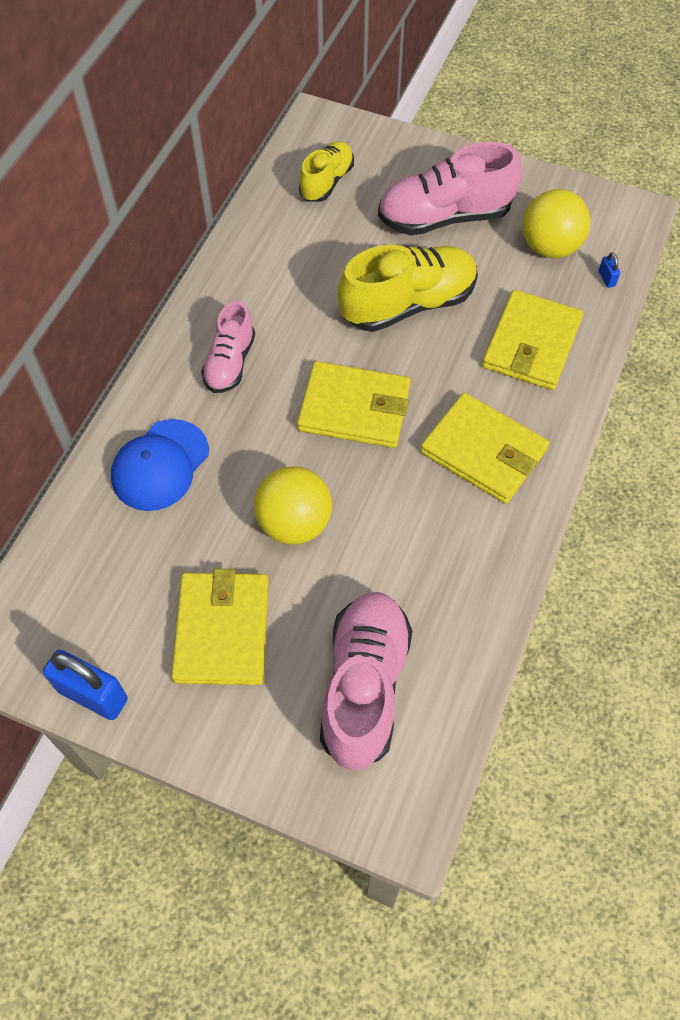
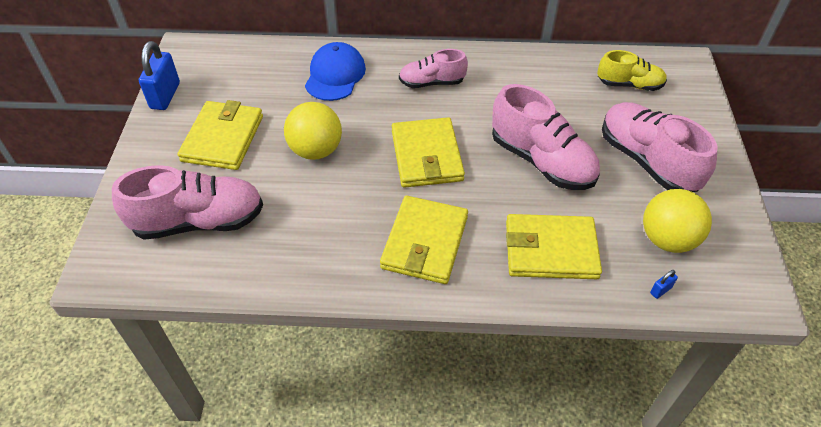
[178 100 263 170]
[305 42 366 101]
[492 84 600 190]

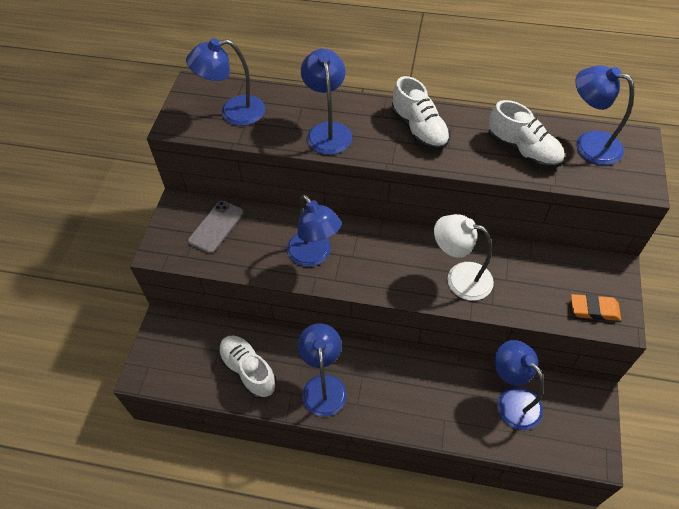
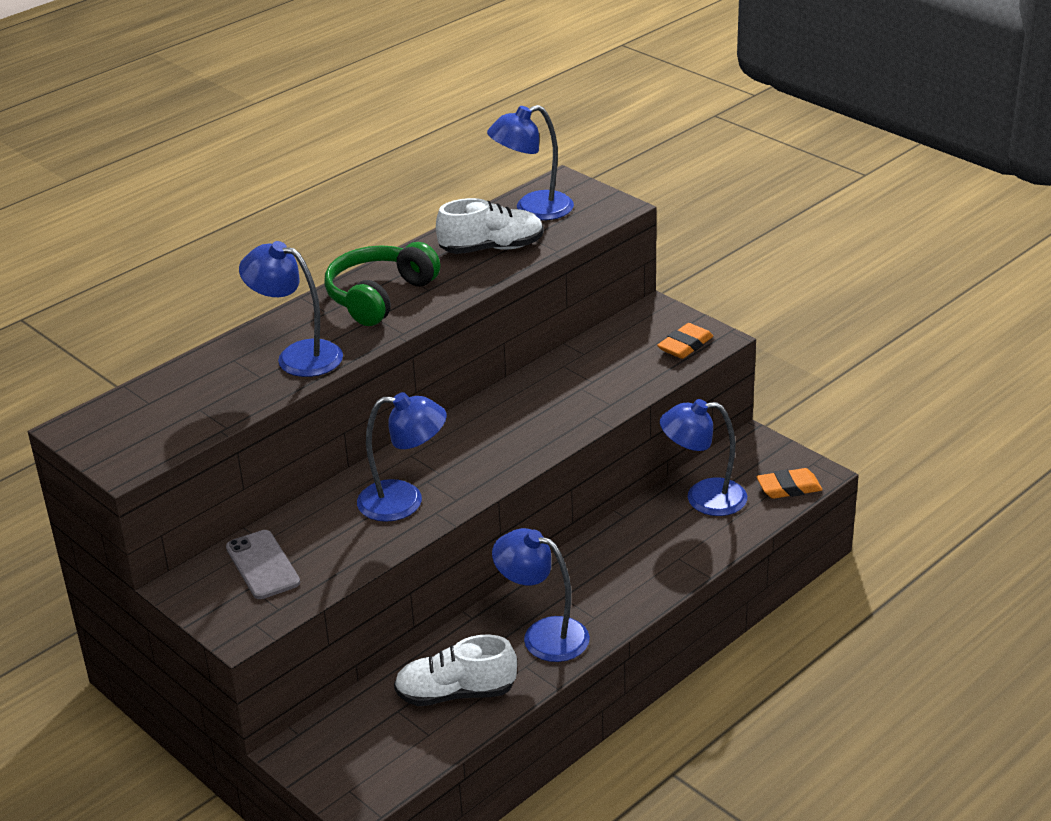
[324 242 440 326]
[756 468 823 499]
[186 38 265 126] (first image)
[434 214 494 301] (first image)

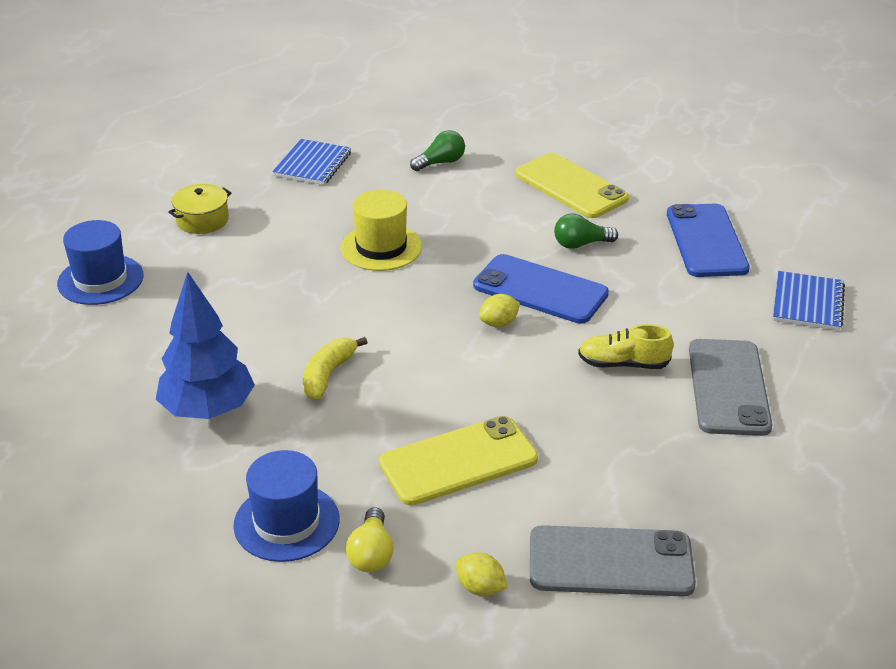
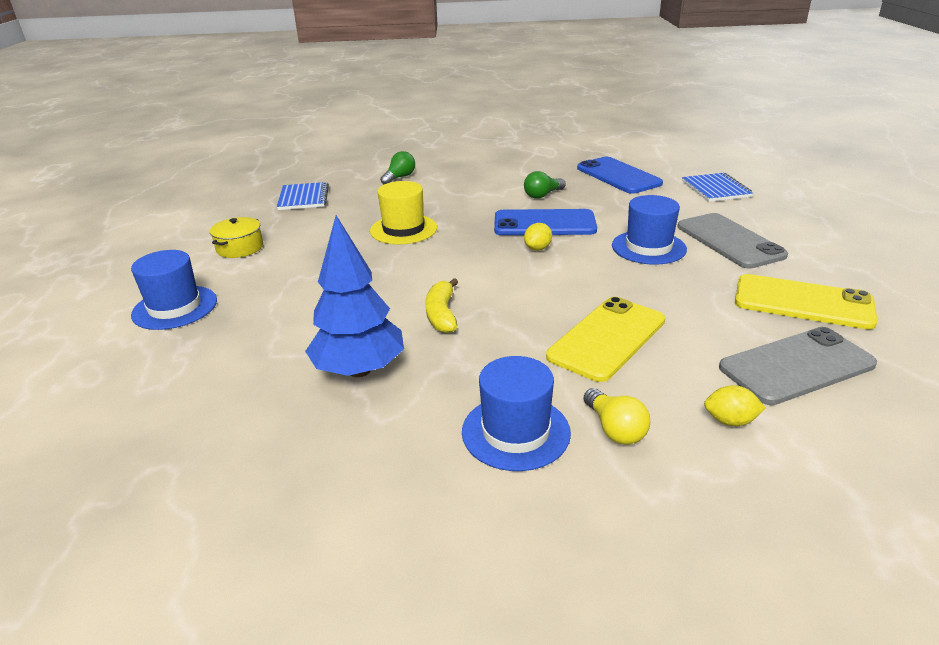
[612 195 687 265]
[735 274 878 329]

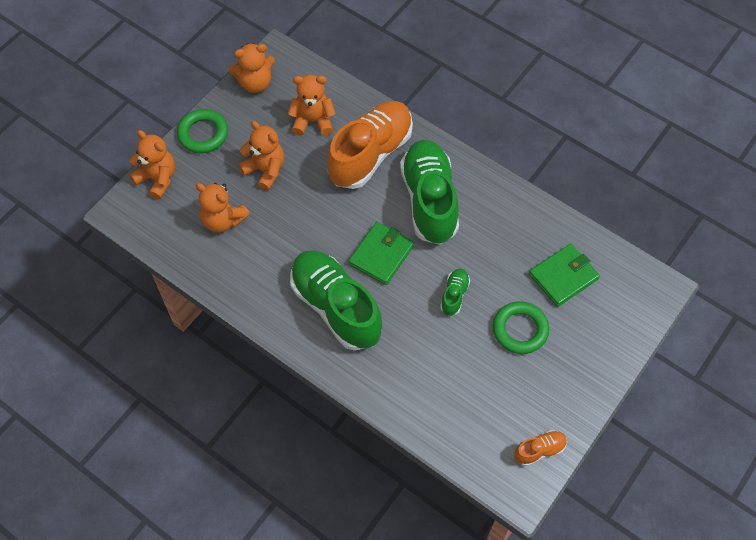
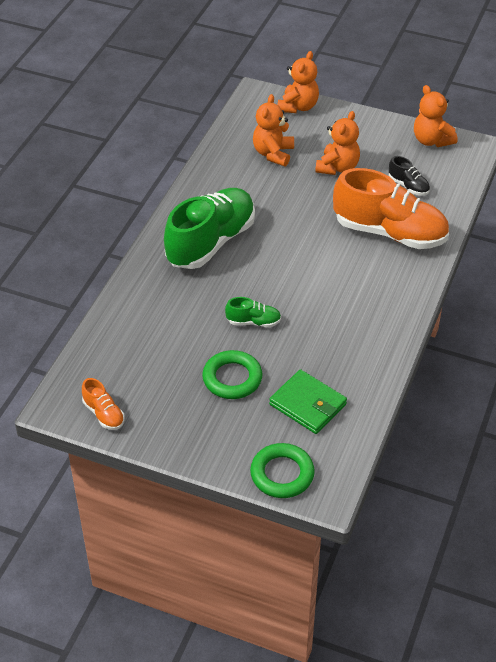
[250 443 315 498]
[389 156 430 195]
[349 222 414 285] (first image)
[400 140 459 245] (first image)

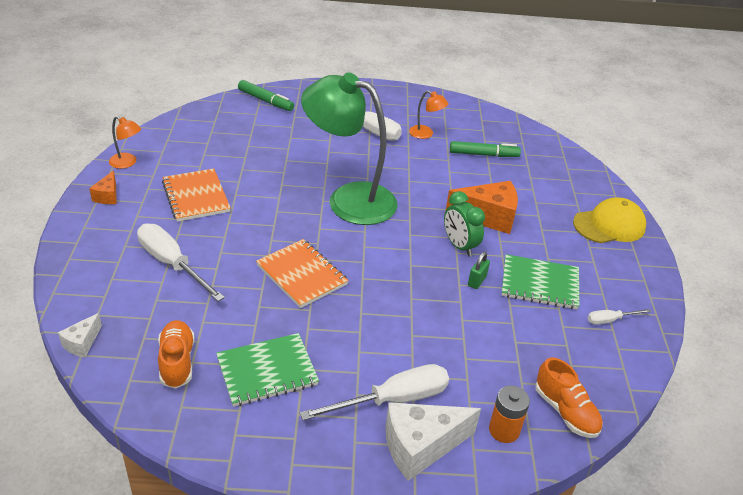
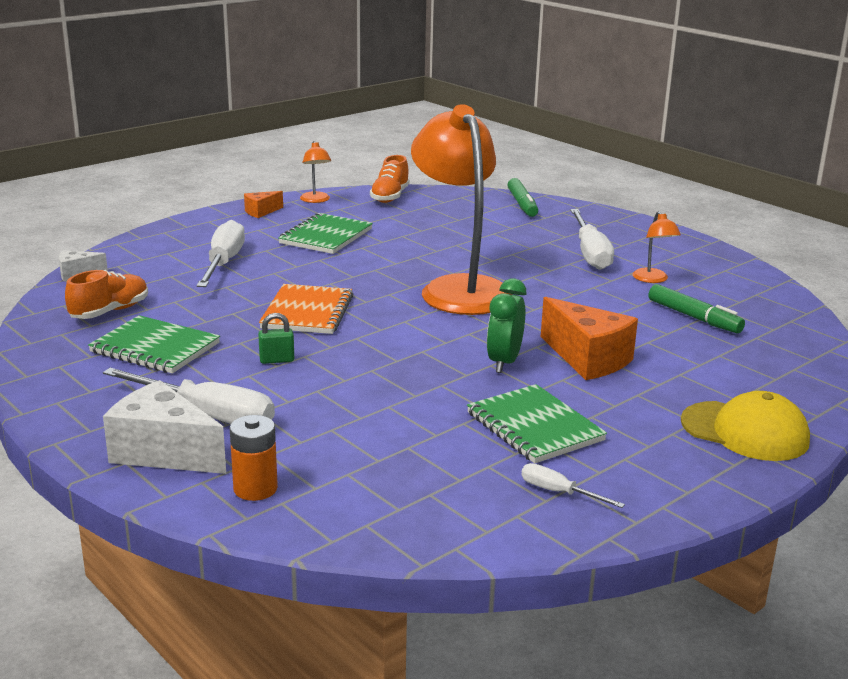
[258 313 294 364]
[278 213 373 254]
[370 155 410 203]
[411 104 513 315]

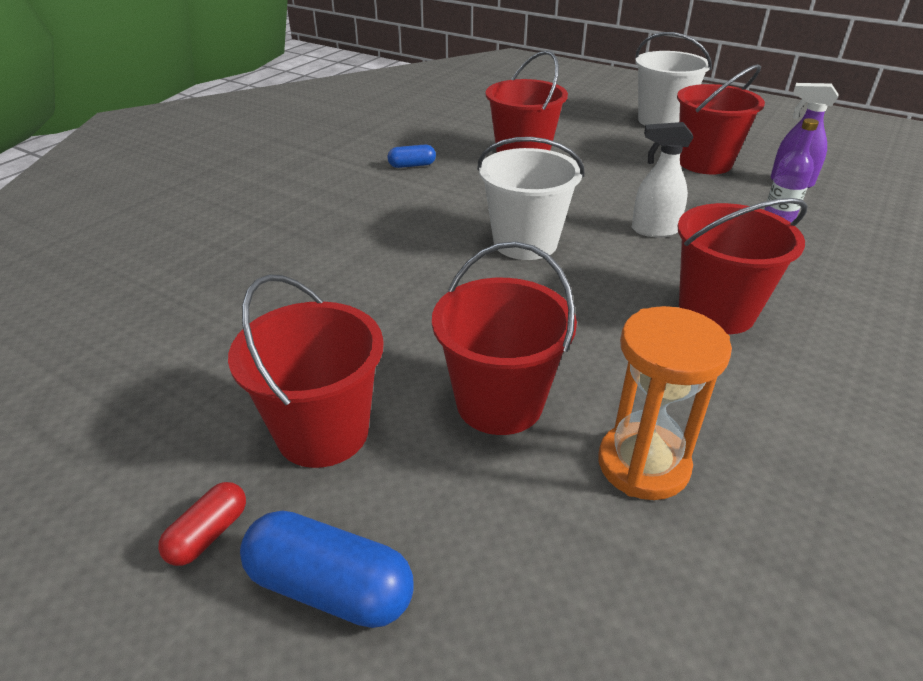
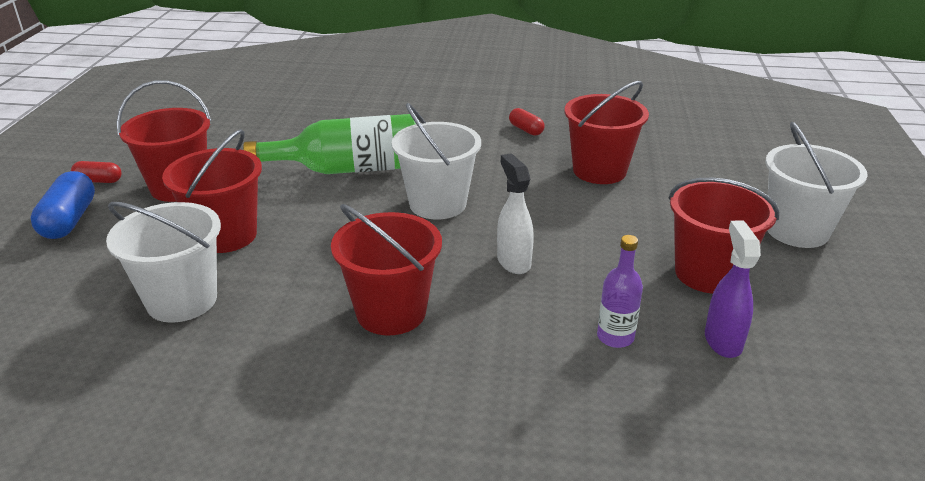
[106 202 221 323]
[243 114 416 174]
[509 108 545 136]

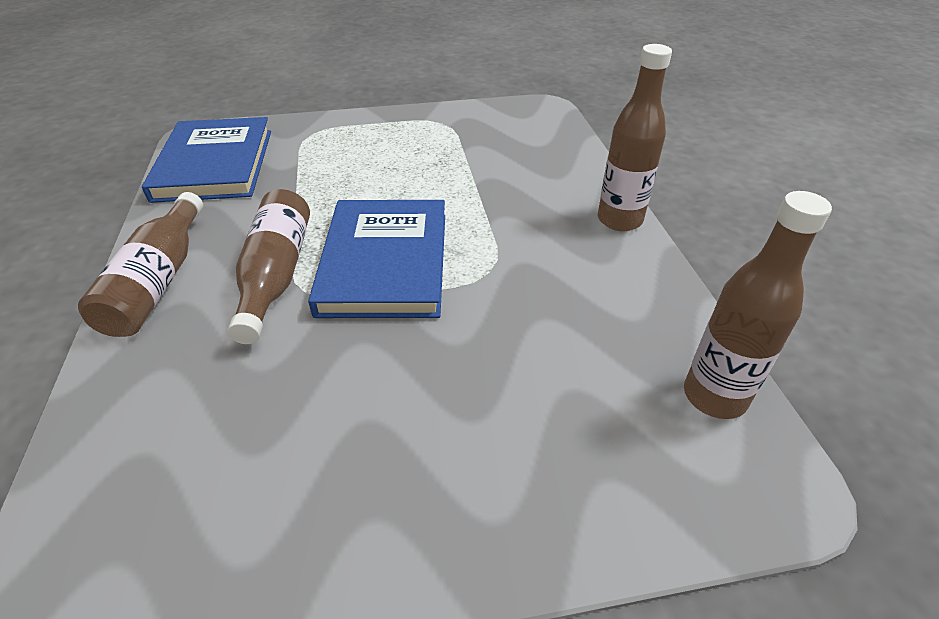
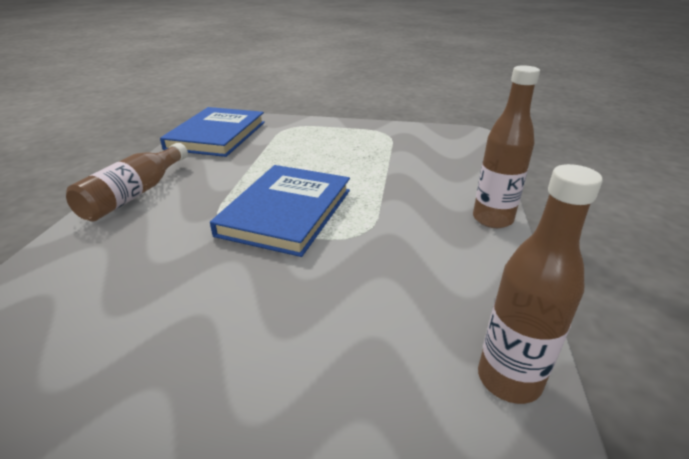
[228 189 310 344] (first image)

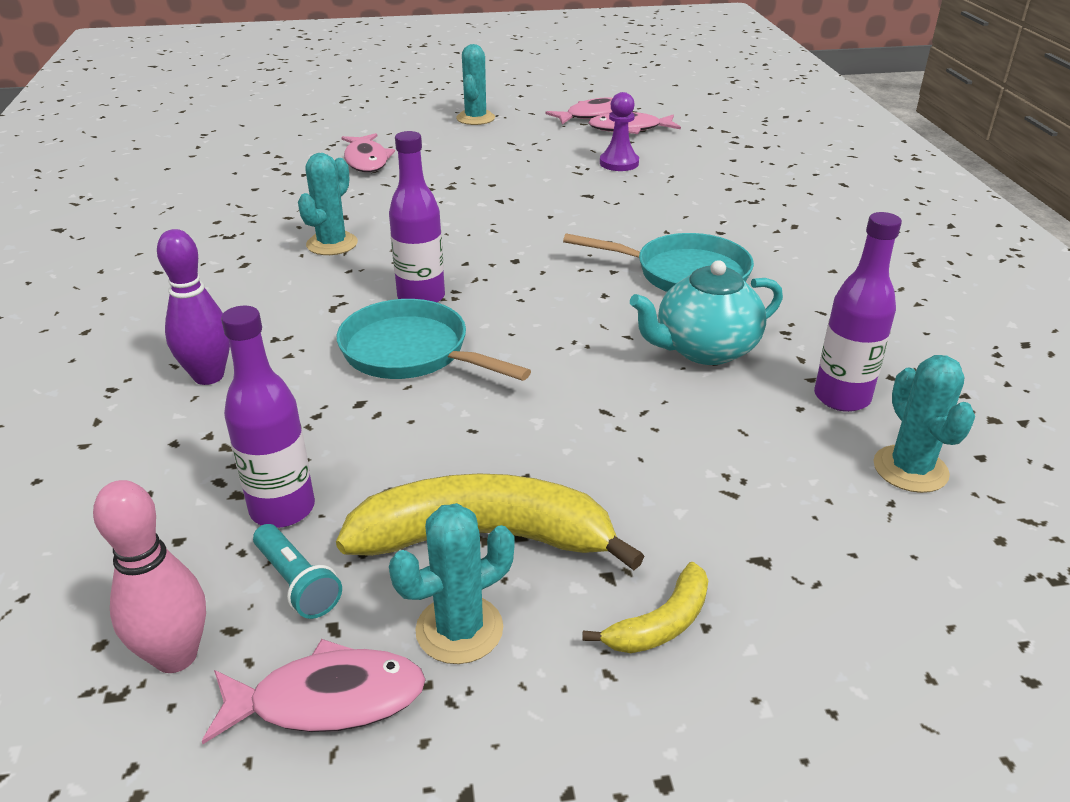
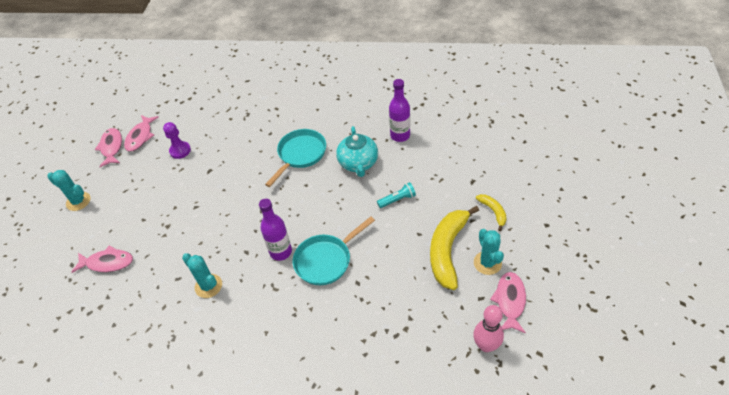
[377 182 416 208]
[157 229 230 385] (first image)
[221 306 315 528] (first image)
[873 355 975 493] (first image)

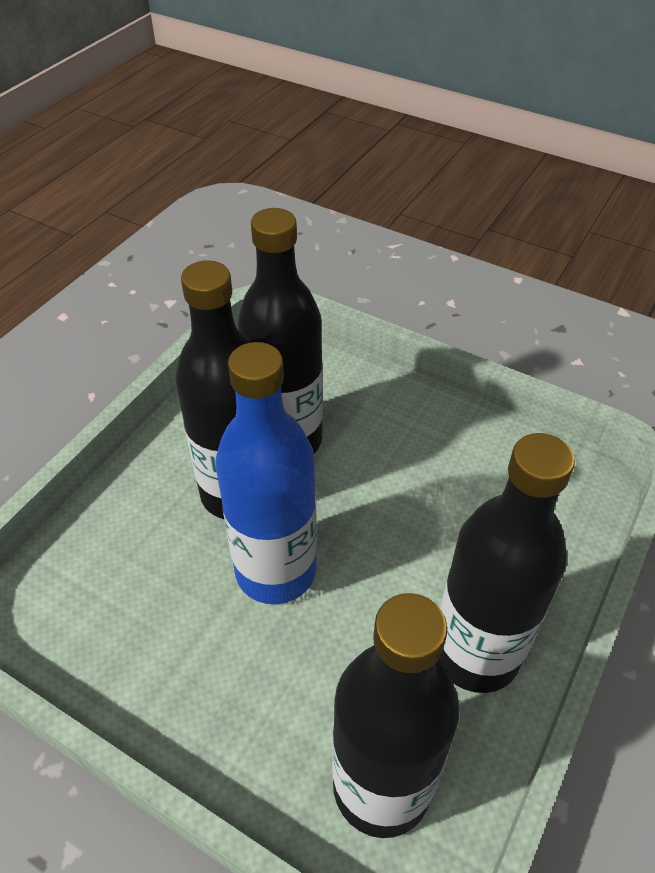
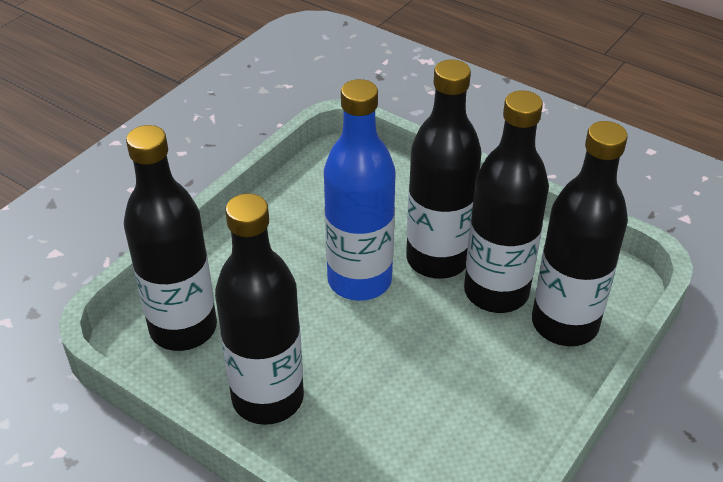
[532 121 628 346]

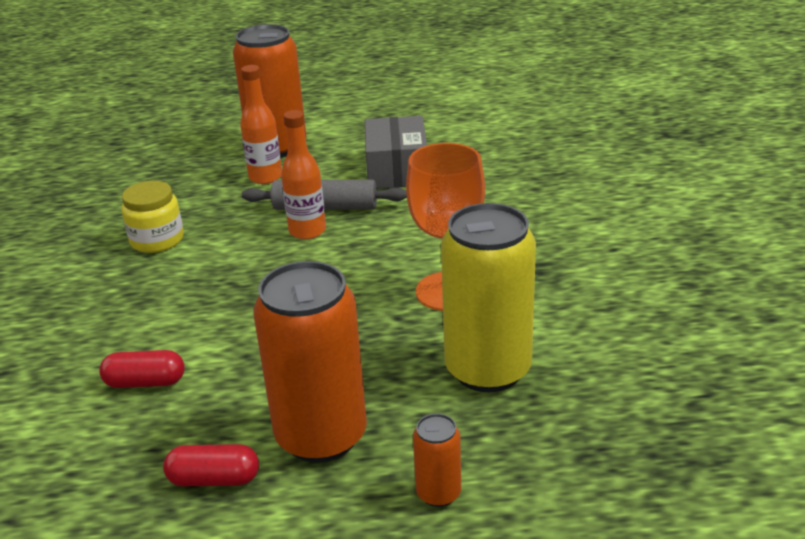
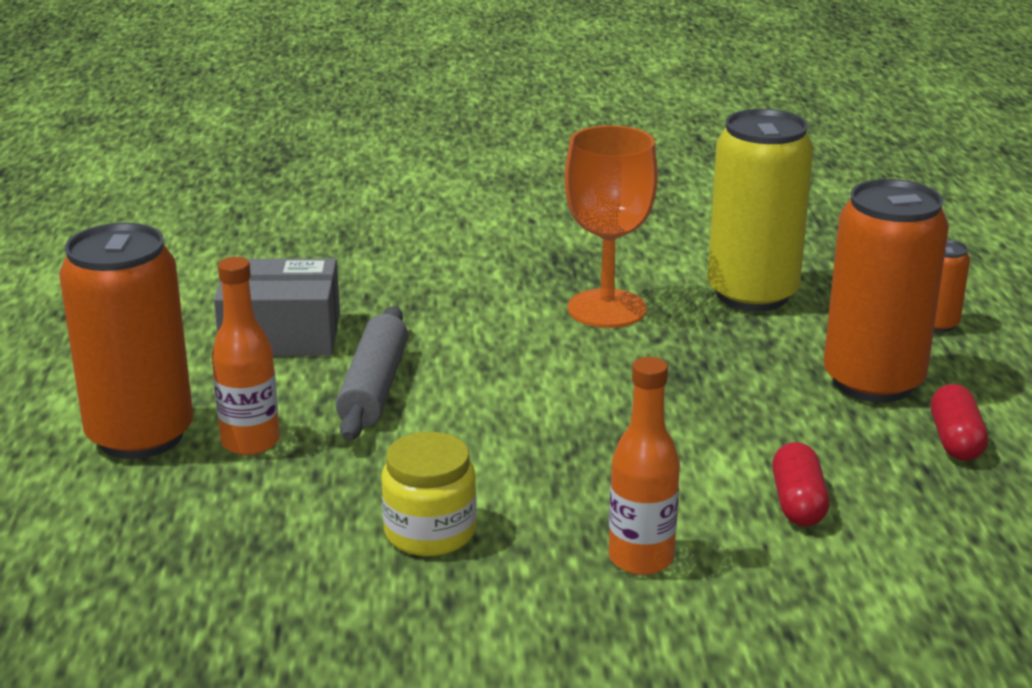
[609 357 680 575]

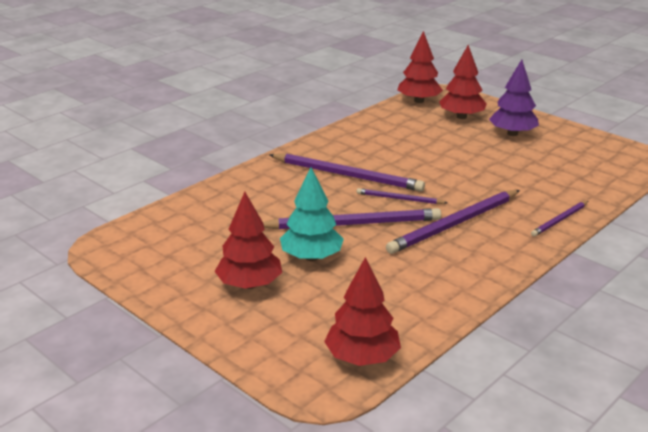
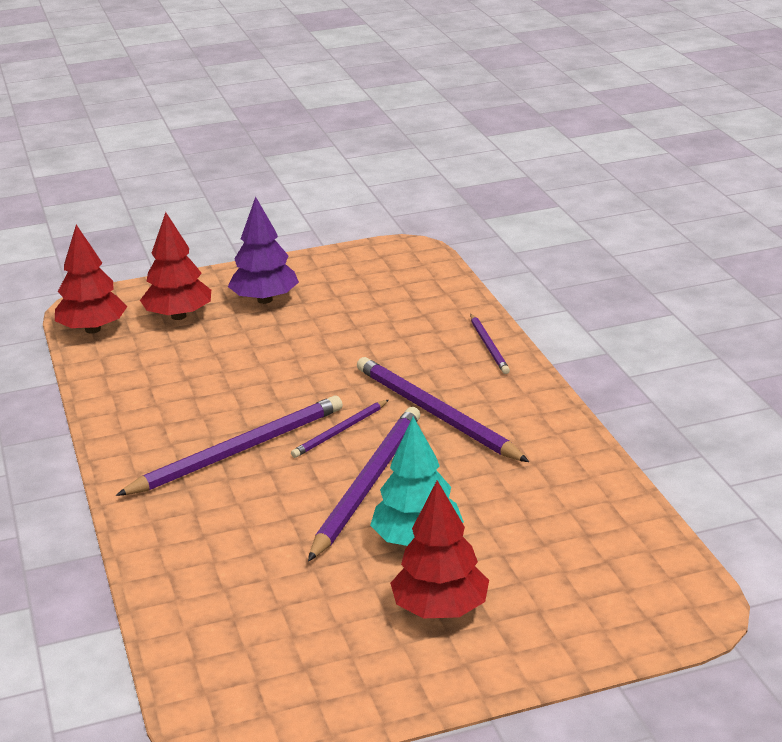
[357 357 529 462]
[324 257 401 366] (first image)

